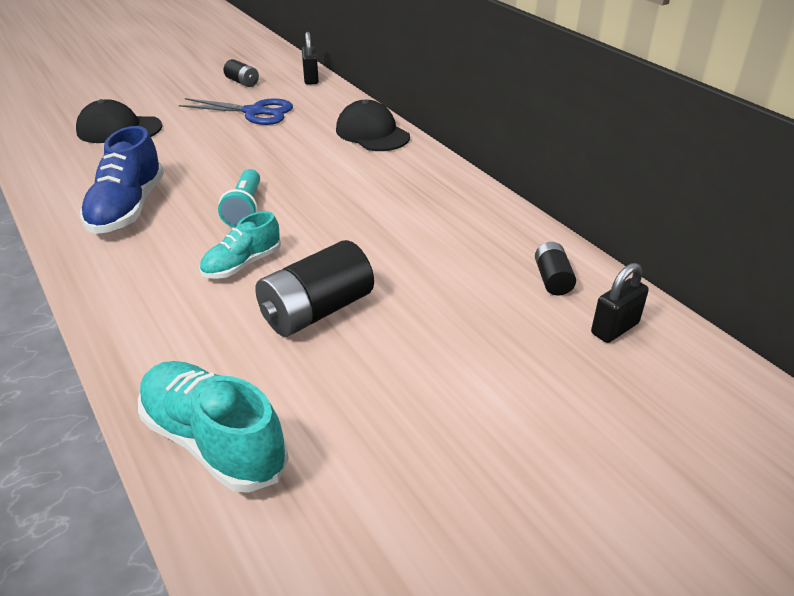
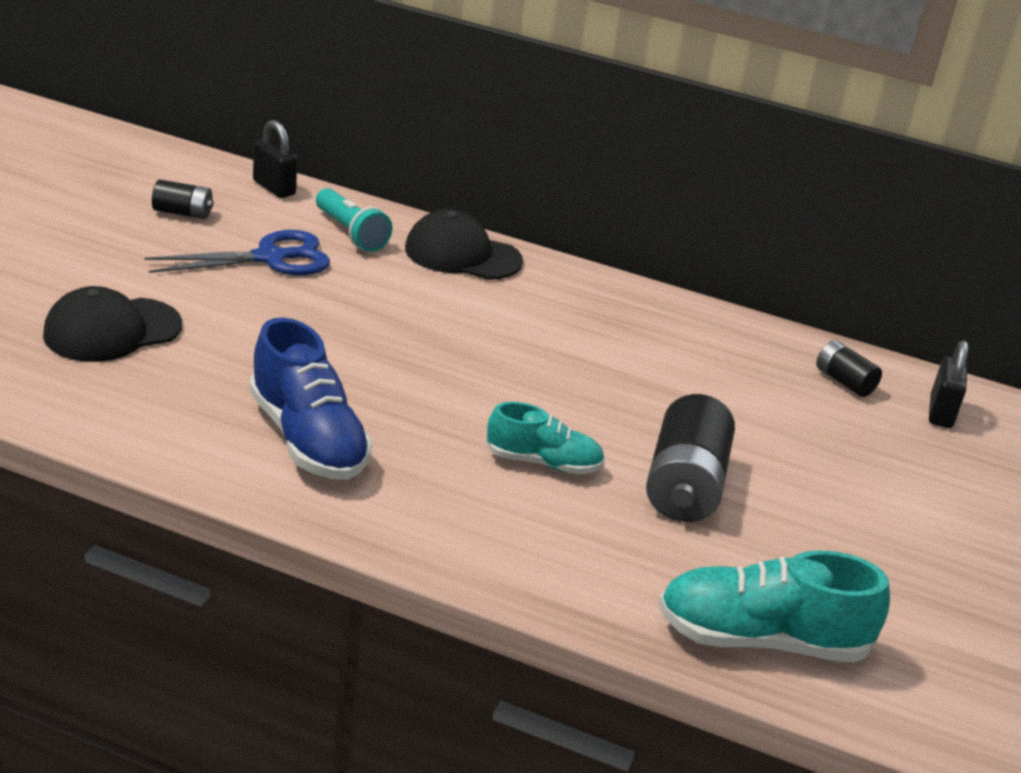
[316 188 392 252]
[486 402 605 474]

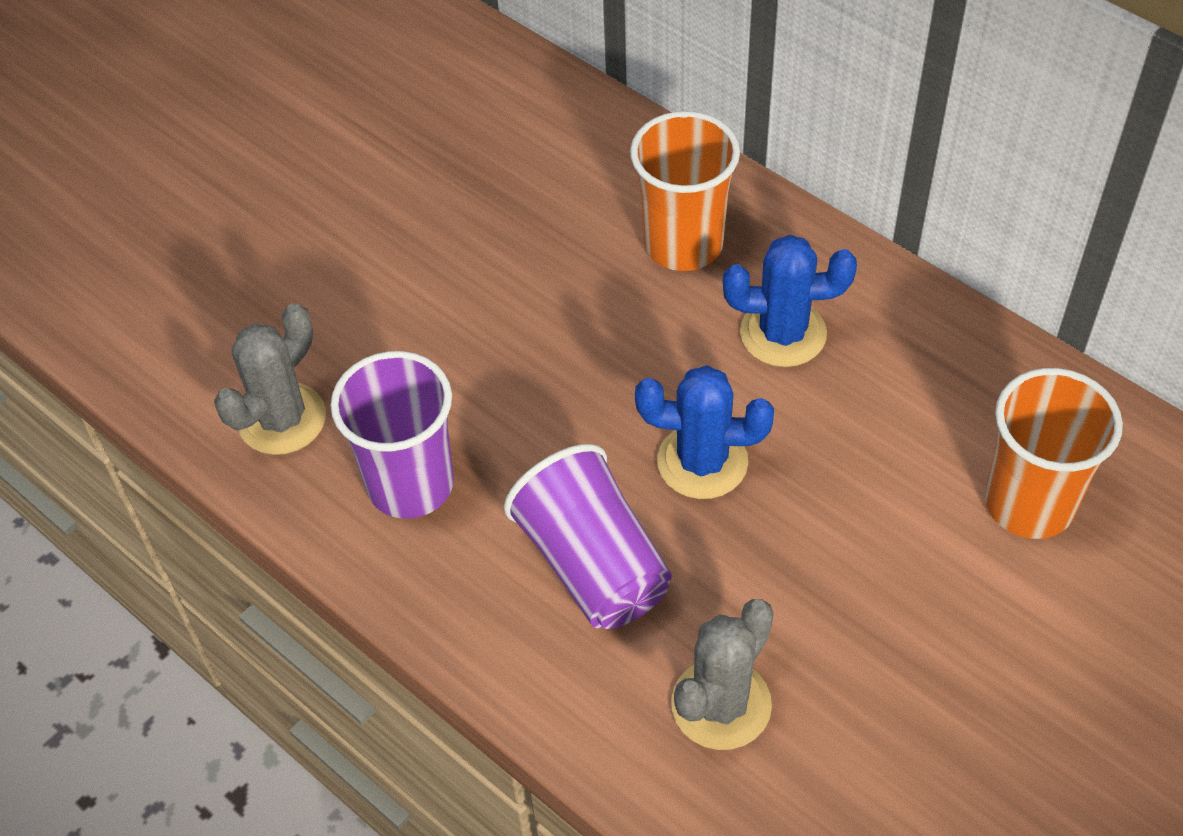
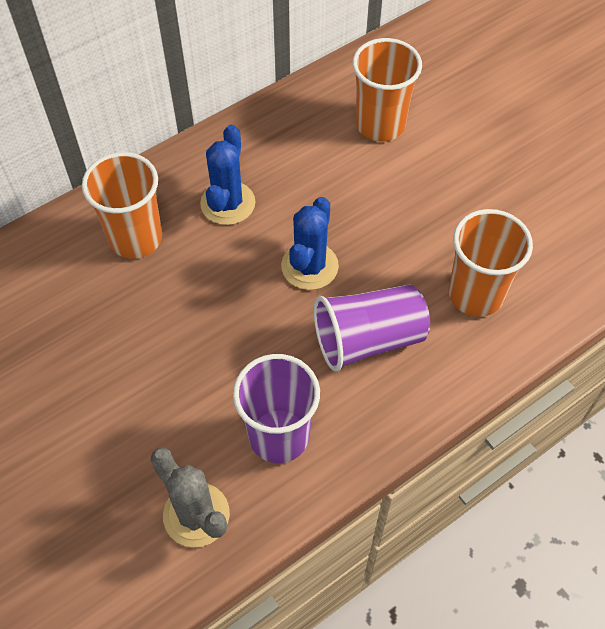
[449 209 533 317]

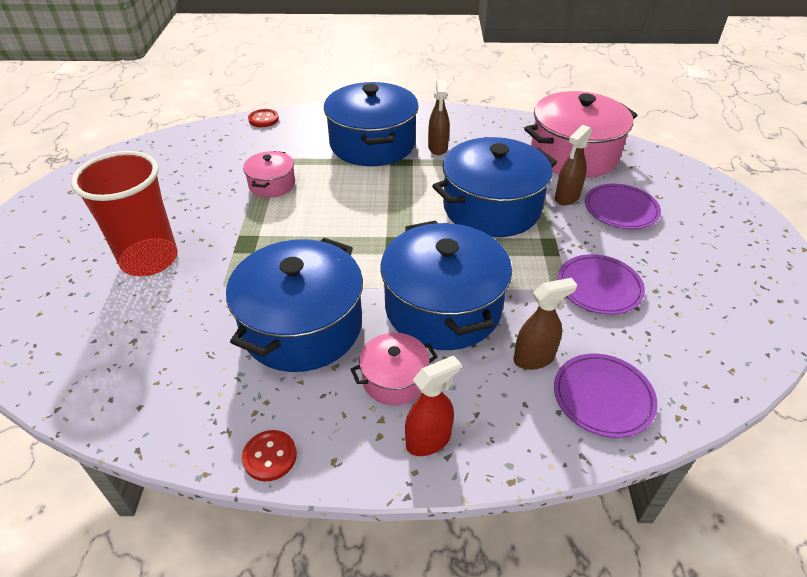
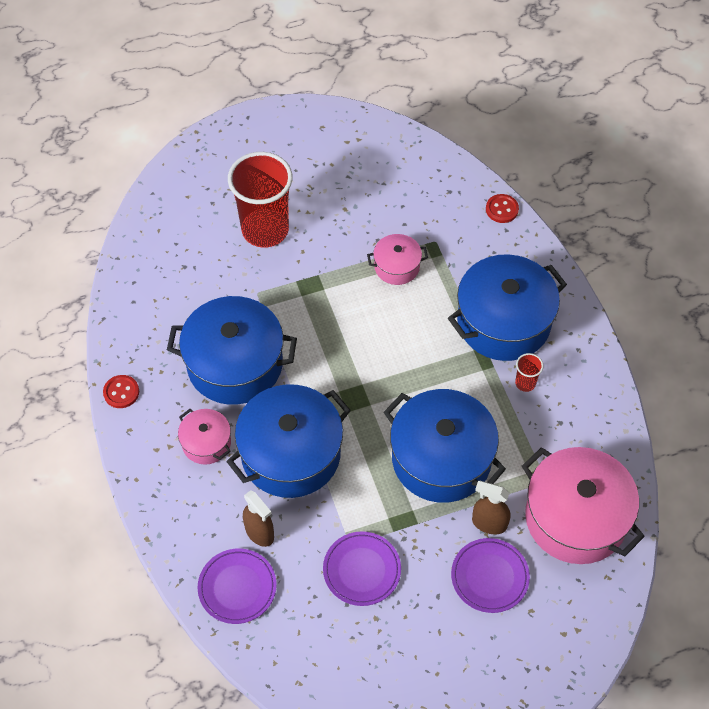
[515 353 544 392]
[405 355 461 456] (first image)

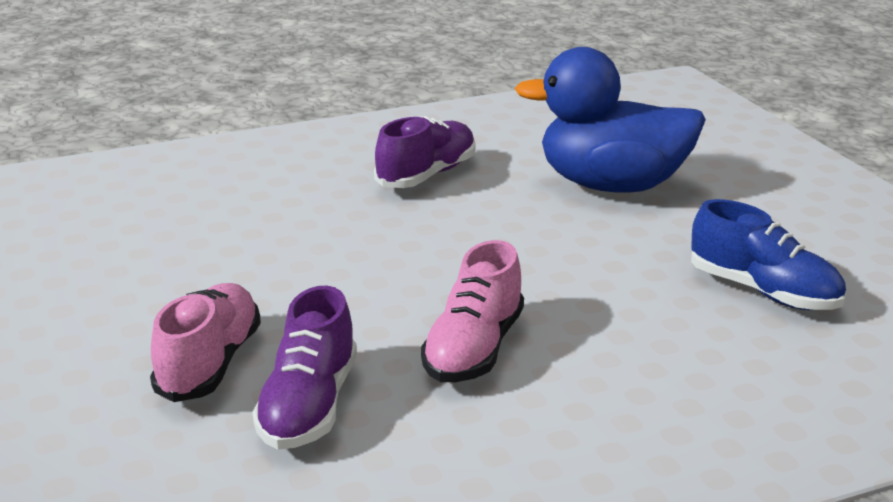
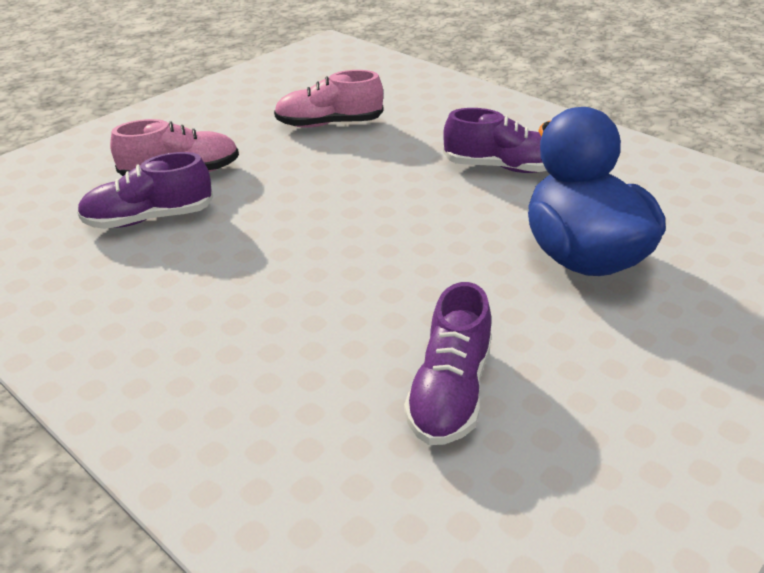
[274 70 383 128]
[404 282 492 445]

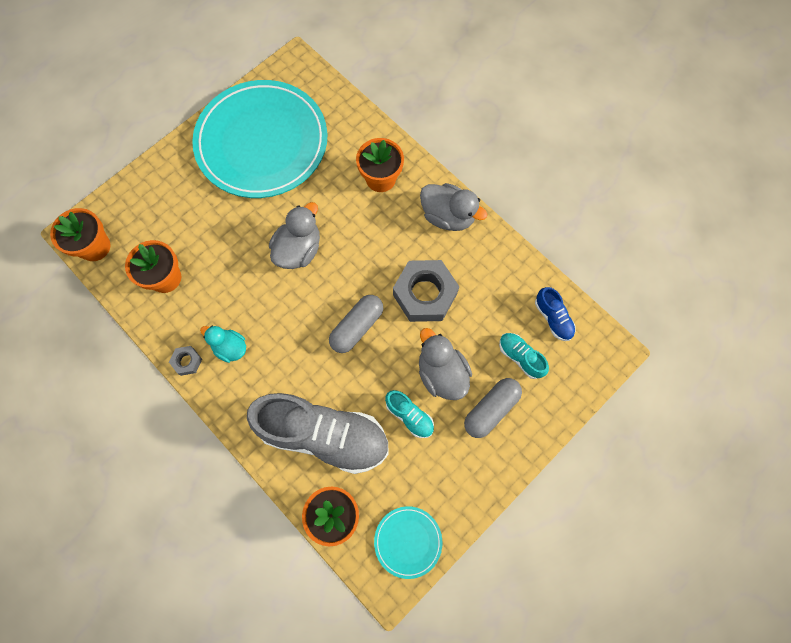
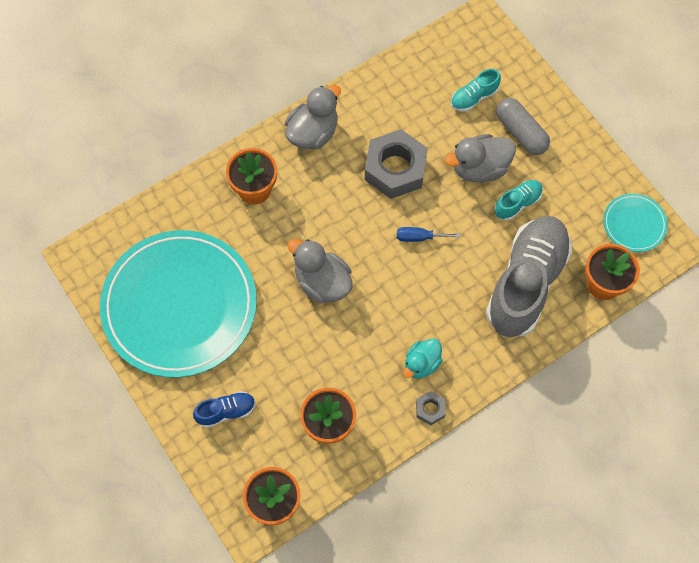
[193 391 256 428]
[397 227 460 242]

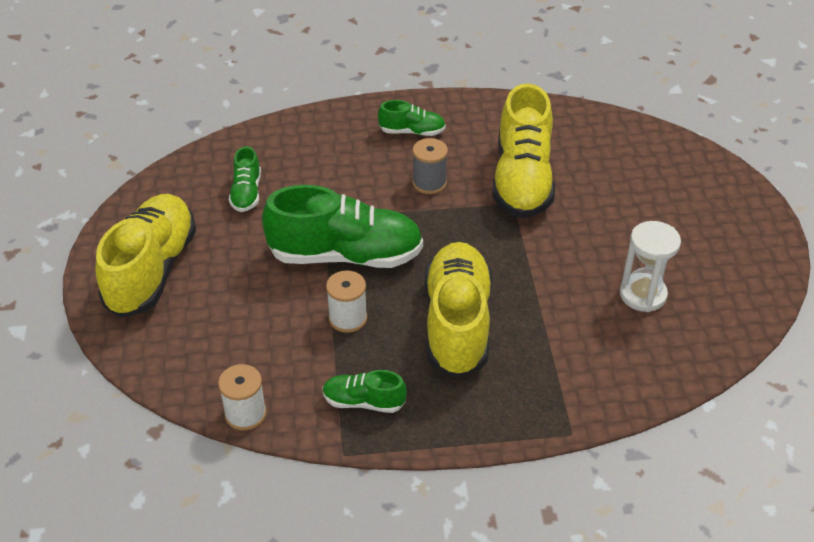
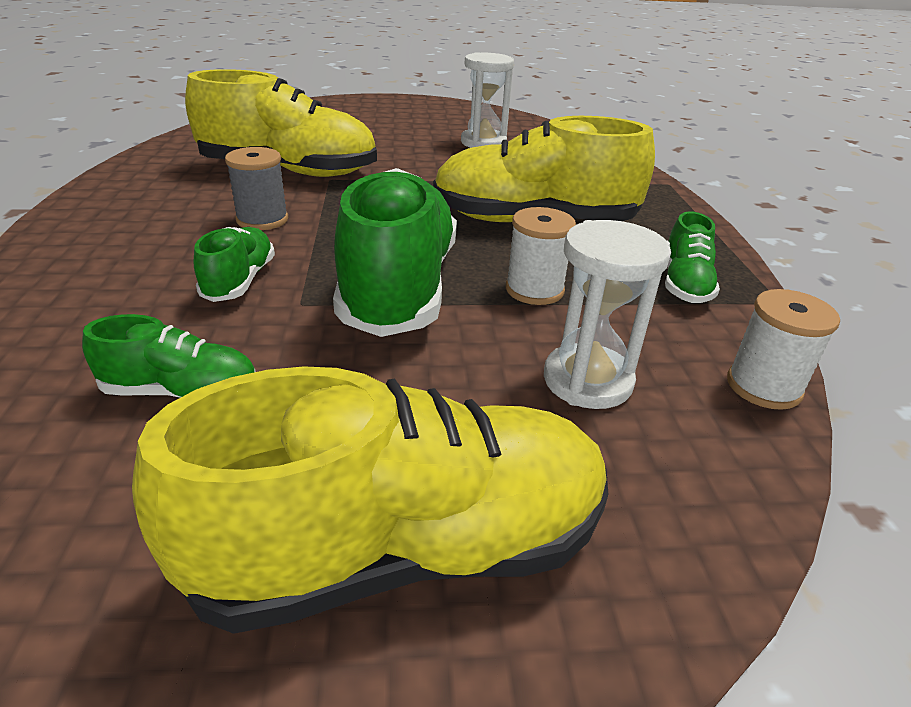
[132 366 608 634]
[194 227 275 302]
[544 220 671 409]

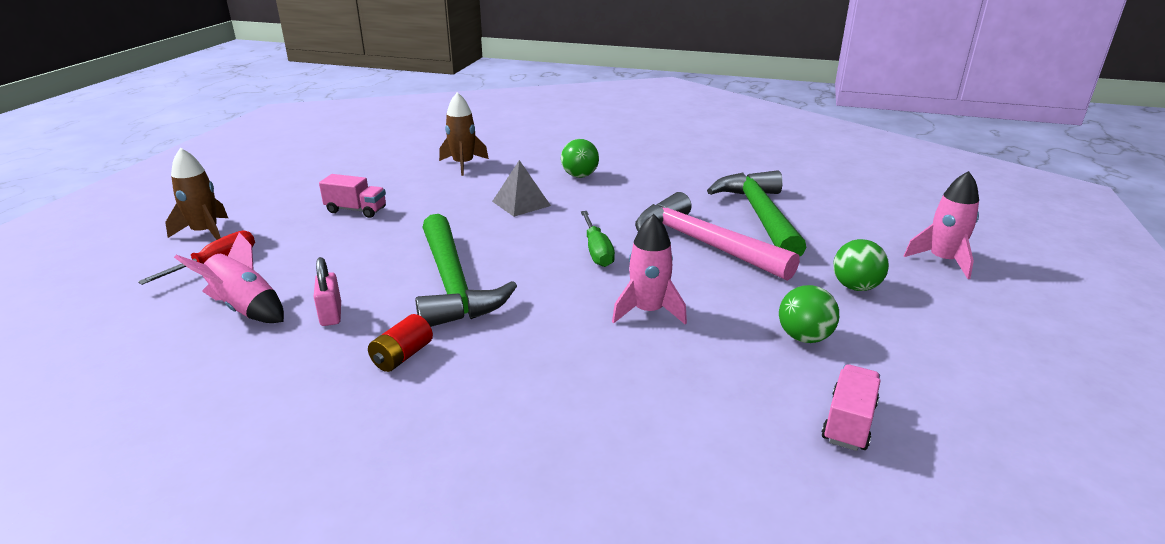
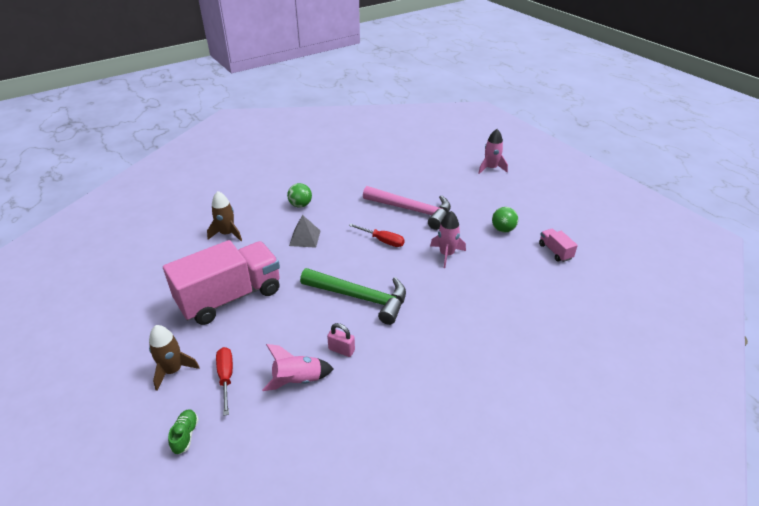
[163 240 280 325]
[168 409 199 454]
[349 224 404 247]
[363 186 451 230]
[368 314 433 372] (first image)
[707 170 806 257] (first image)
[833 239 889 291] (first image)

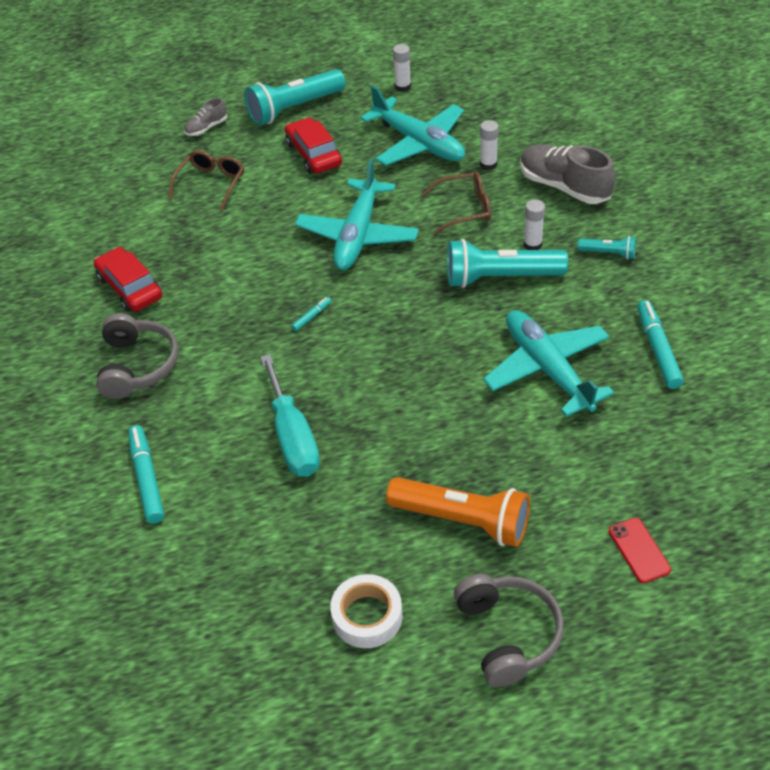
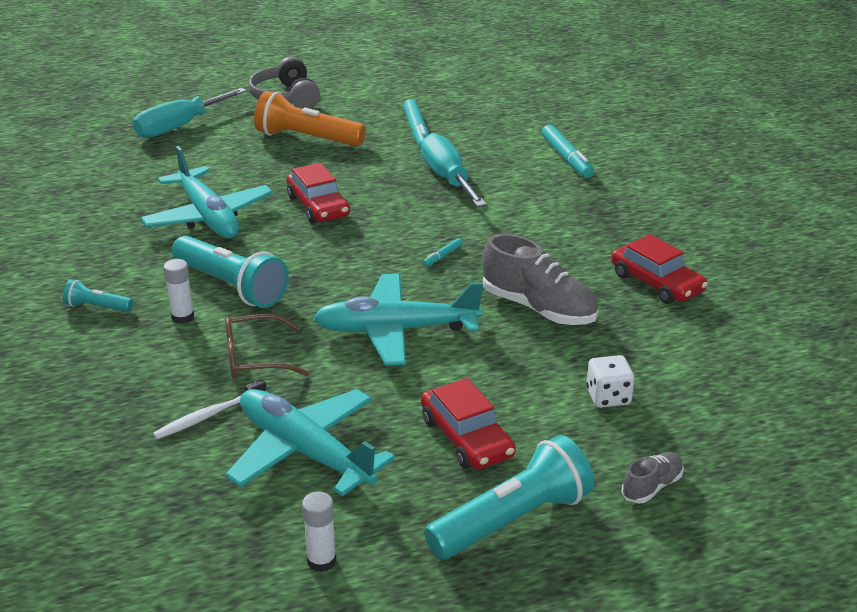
[133 88 247 138]
[153 379 267 439]
[172 236 288 308]
[286 163 350 223]
[313 274 483 366]
[403 99 429 149]
[482 234 598 325]
[586 355 634 408]
[96 313 179 399] (first image)
[330 574 403 648] (first image)

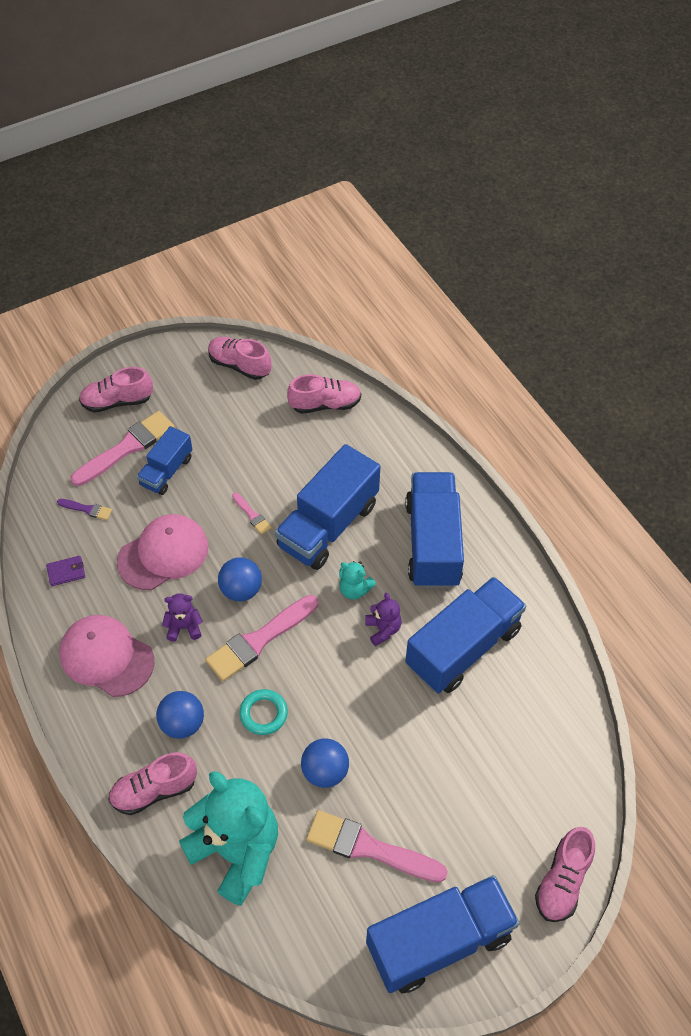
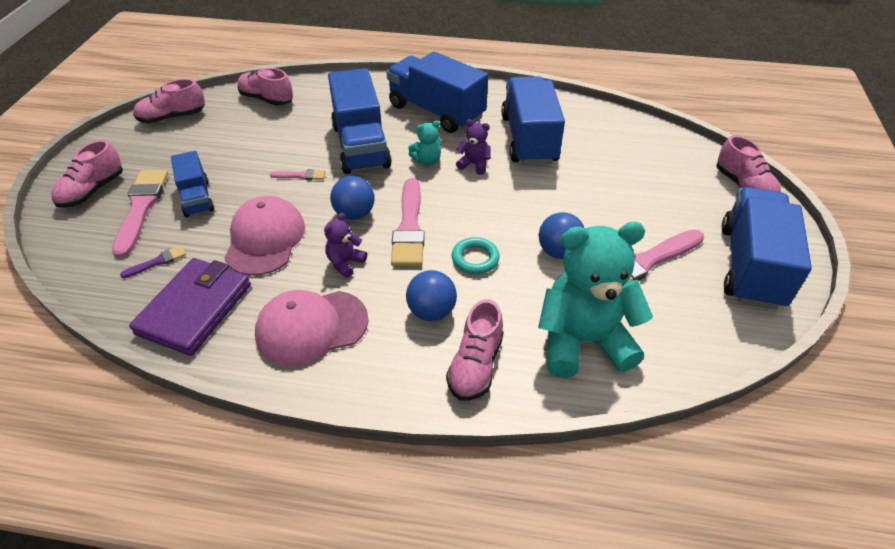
[129 258 251 356]
[238 68 293 106]

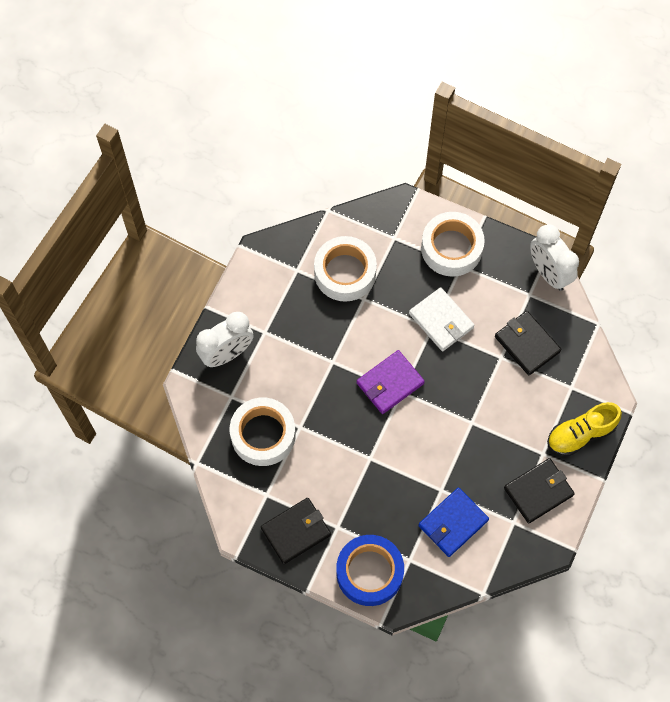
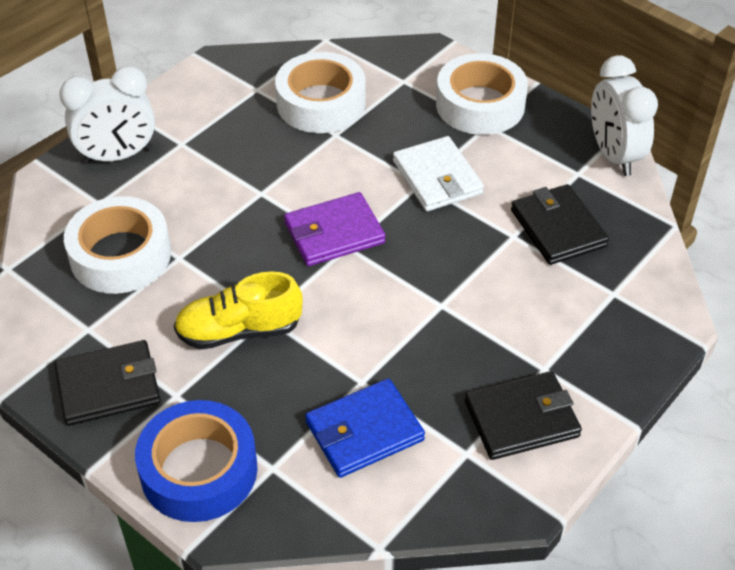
[174 271 303 349]

